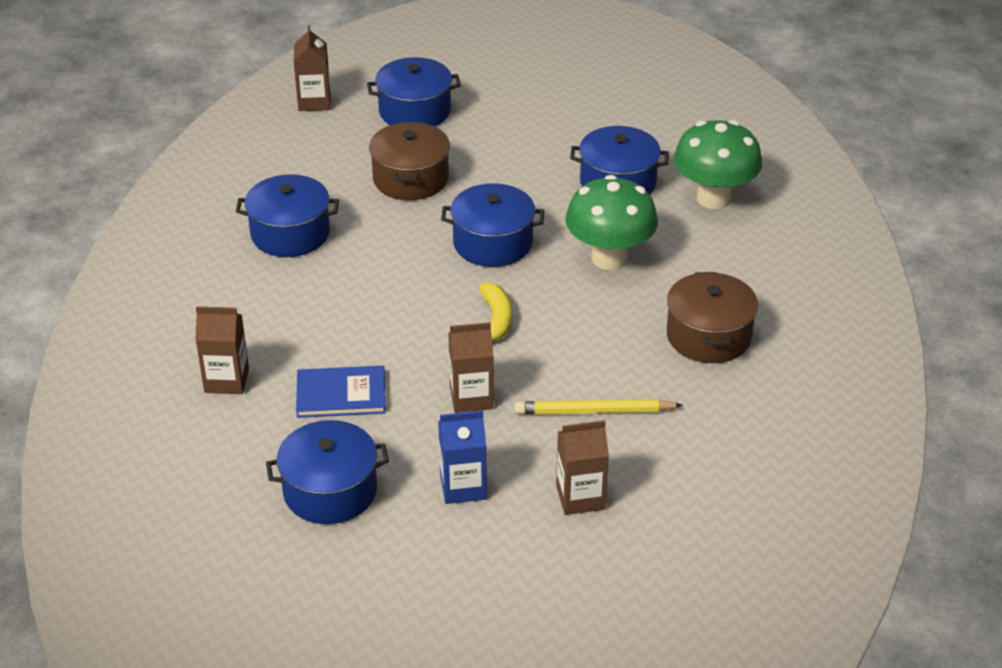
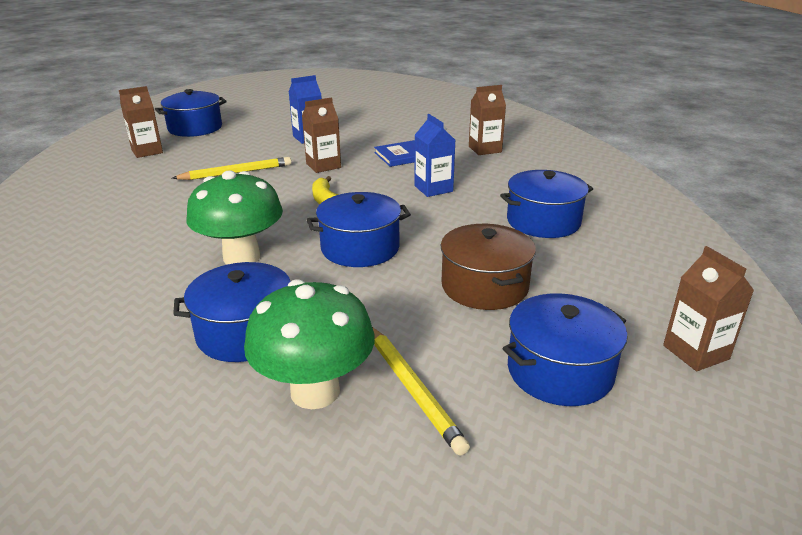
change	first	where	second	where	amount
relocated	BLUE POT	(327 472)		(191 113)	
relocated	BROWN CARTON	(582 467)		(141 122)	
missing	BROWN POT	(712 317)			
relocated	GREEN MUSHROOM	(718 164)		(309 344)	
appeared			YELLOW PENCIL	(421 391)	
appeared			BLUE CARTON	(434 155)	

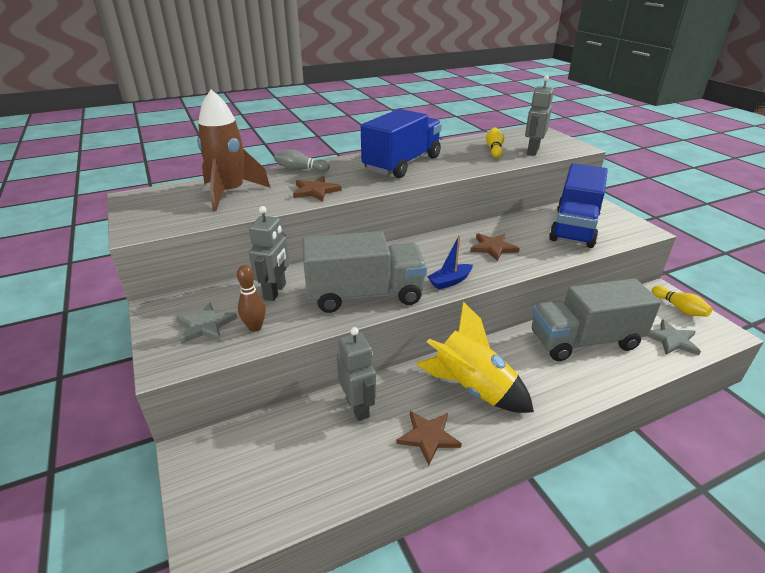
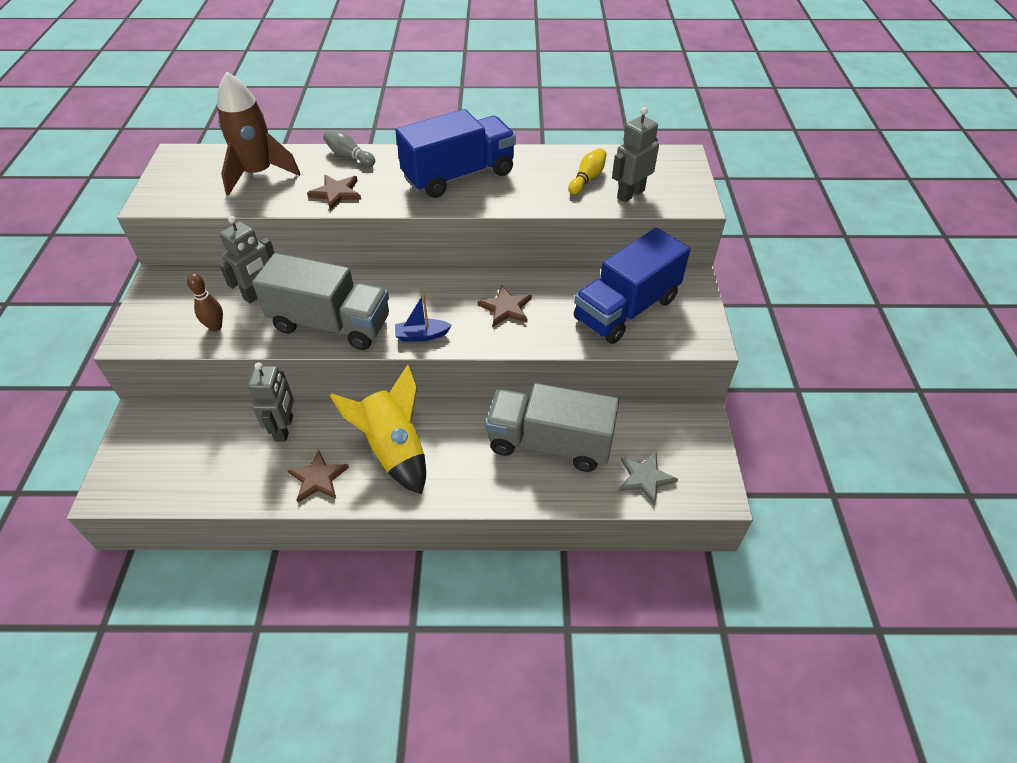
change	first	where	second	where	amount
missing	GREY STAR	(206 323)			
missing	YELLOW BOWLING PIN	(682 301)			

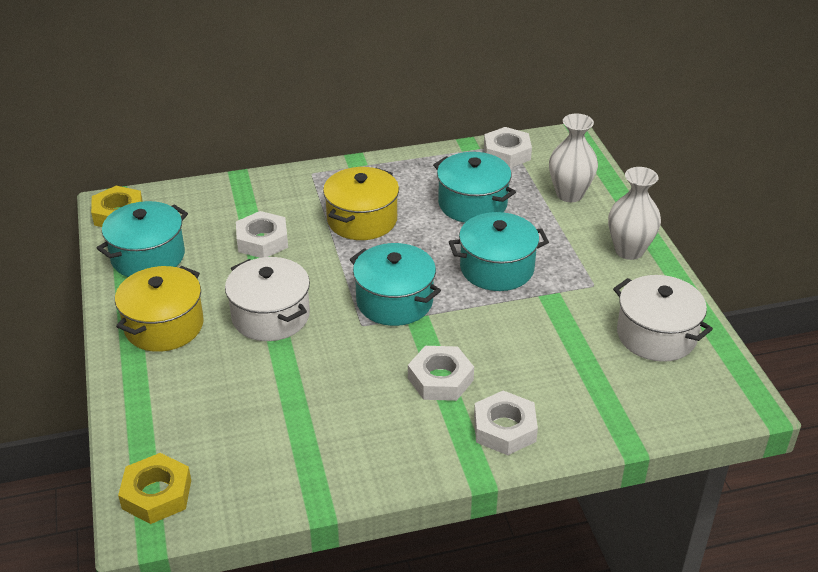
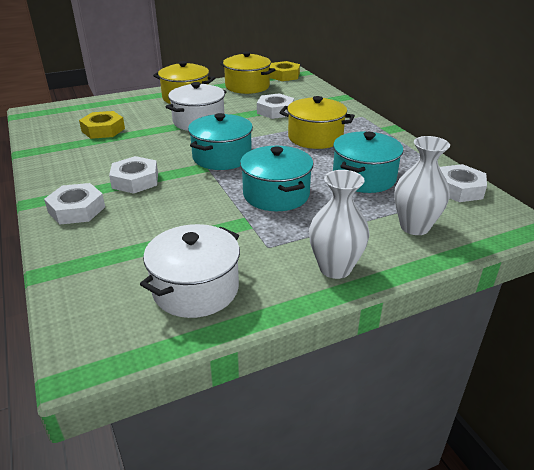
change	first	where	second	where	amount
colour	TURQUOISE POT	(142 239)	YELLOW POT	(247 72)	
relocated	YELLOW NUT	(154 488)		(102 125)	

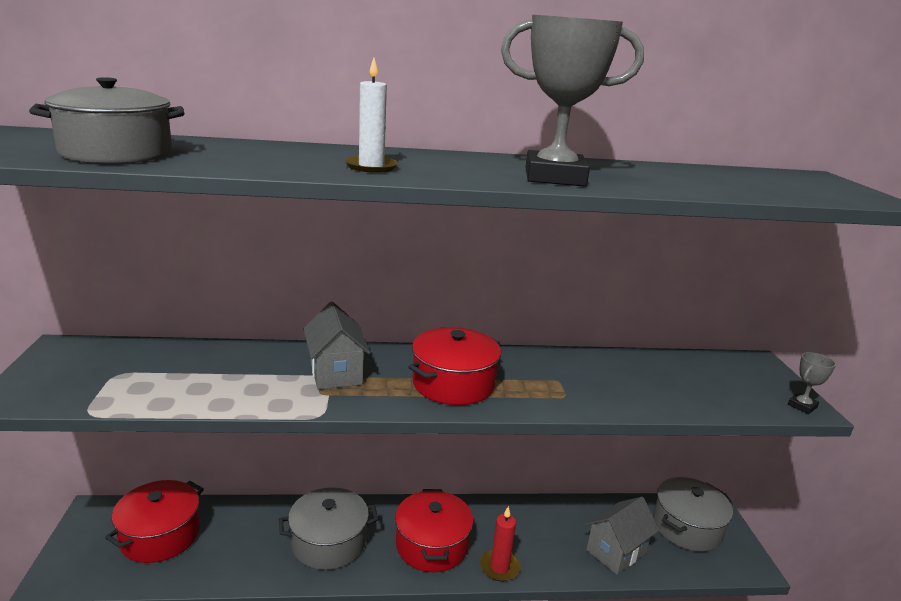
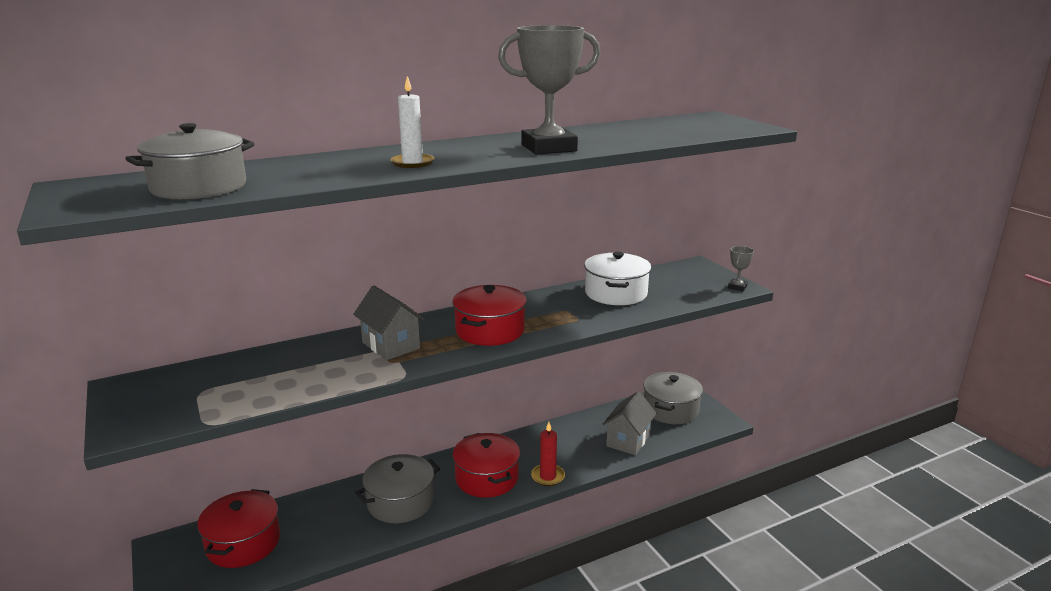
change	first	where	second	where	amount
appeared			WHITE POT	(617 278)	

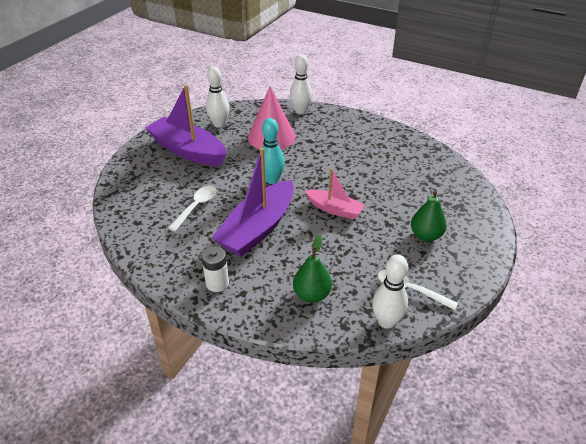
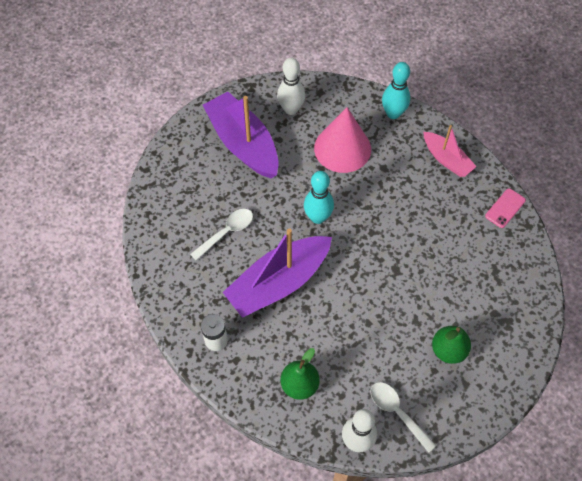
change	first	where	second	where	amount
colour	WHITE BOWLING PIN	(301 84)	TURQUOISE BOWLING PIN	(396 90)	
relocated	PINK BOAT	(335 193)		(450 151)	
appeared			PINK PHONE	(505 208)	

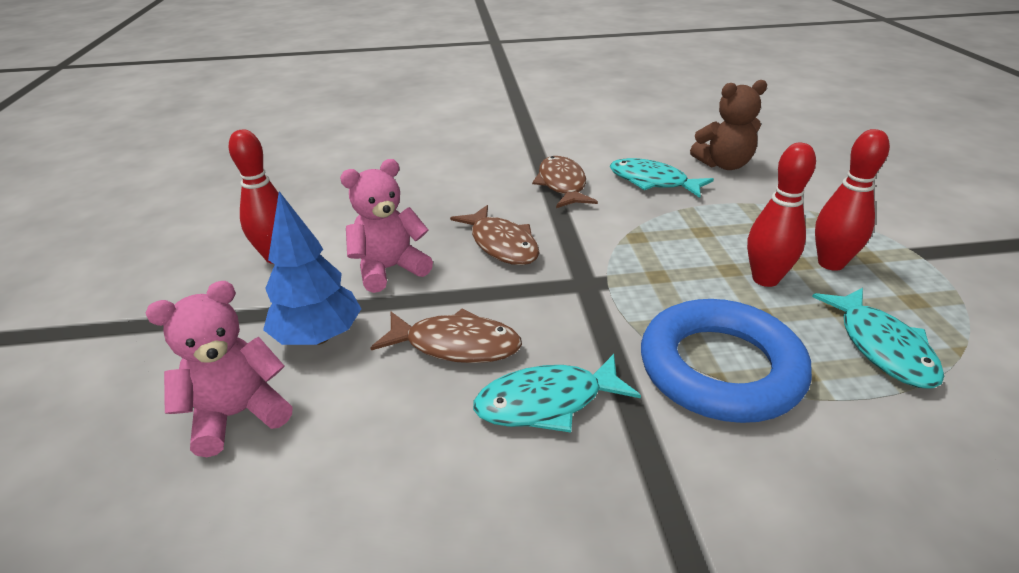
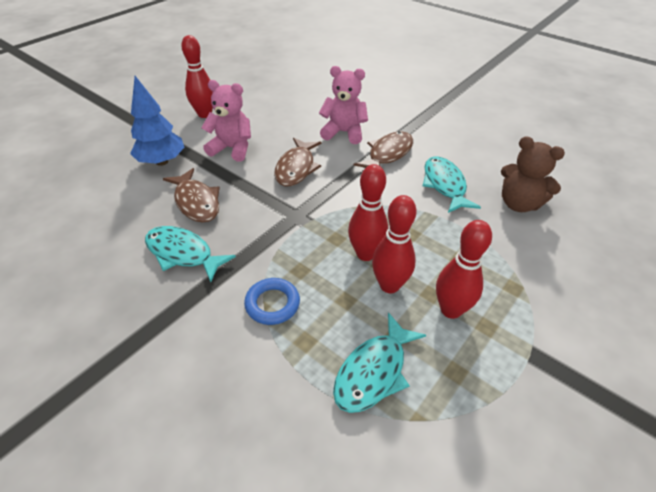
change	first	where	second	where	amount
relocated	PINK TEDDY BEAR	(219 369)		(343 105)	
size	BLUE RING	(726 361)		(272 301)	x0.50
appeared			RED BOWLING PIN	(368 212)	

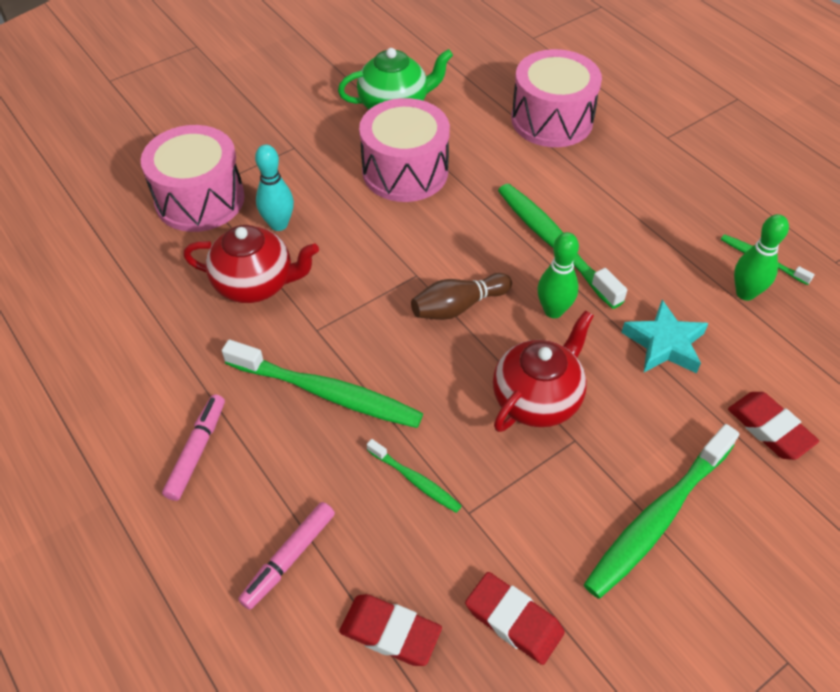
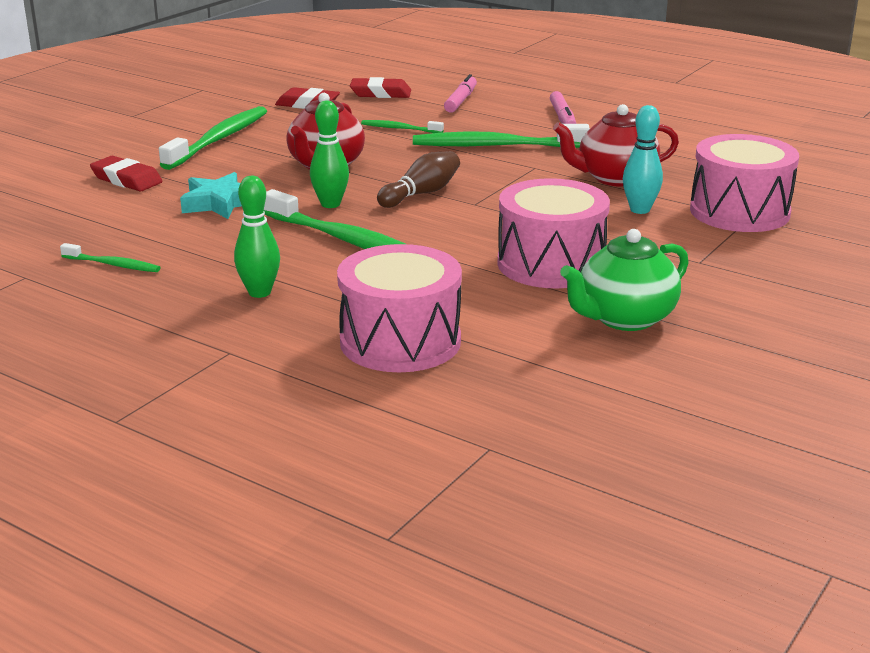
change	first	where	second	where	amount
relocated	GREEN BOWLING PIN	(761 257)		(257 237)	

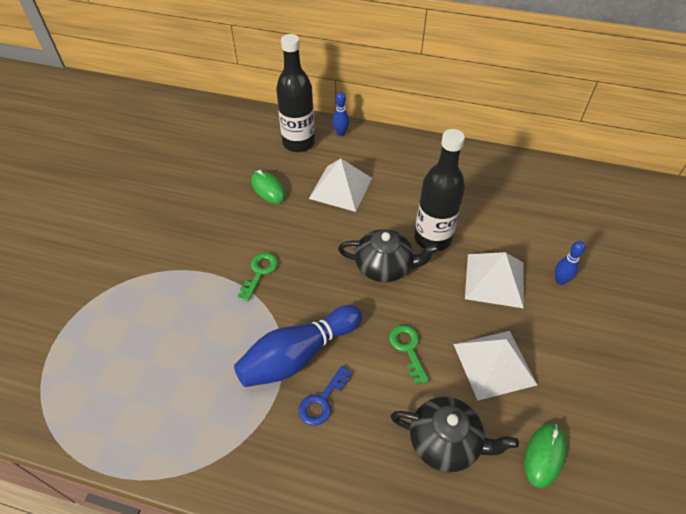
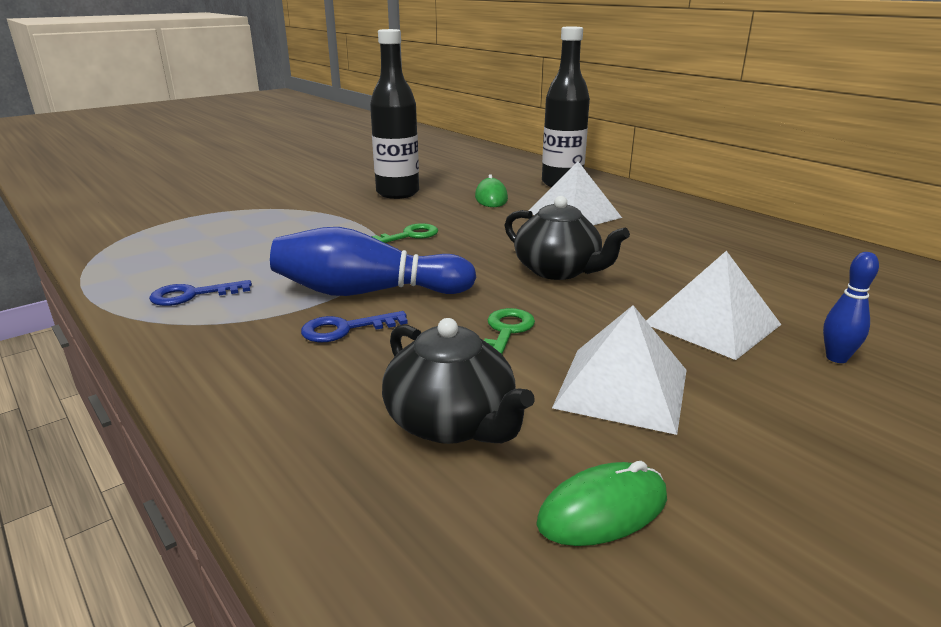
change	first	where	second	where	amount
missing	BLUE BOWLING PIN	(341 114)			
relocated	BLACK BOTTLE	(439 190)		(394 114)	
appeared			BLUE KEY	(200 293)	

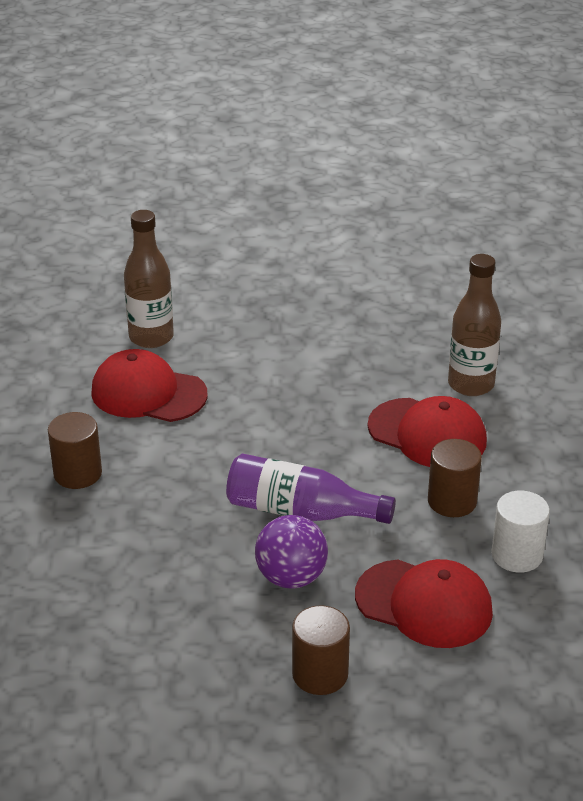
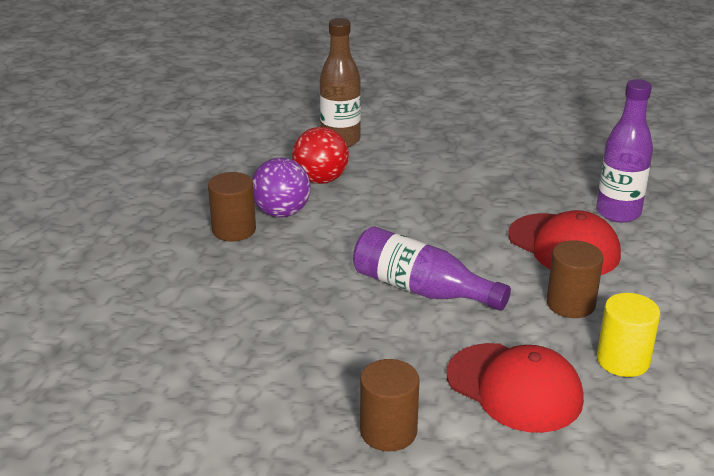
change	first	where	second	where	amount
exchanged	RED CAP	(149 385)	RED BALL	(320 155)	
relocated	PURPLE BALL	(291 552)		(281 188)	
colour	BROWN BOTTLE	(474 325)	PURPLE BOTTLE	(624 151)	
colour	WHITE CYLINDER	(520 531)	YELLOW CYLINDER	(628 335)	

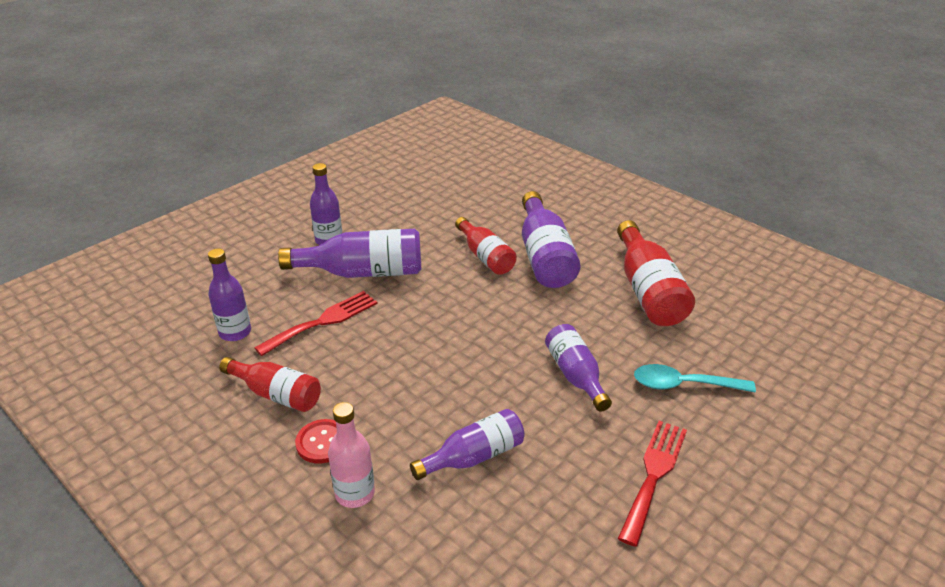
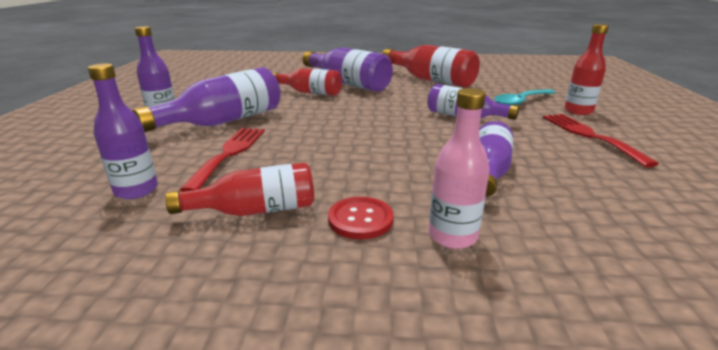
change	first	where	second	where	amount
appeared			RED BOTTLE	(586 69)	

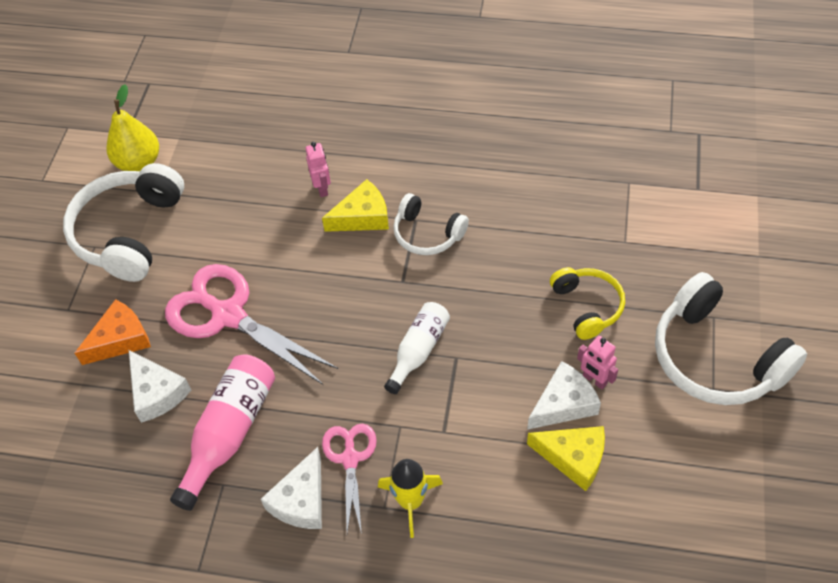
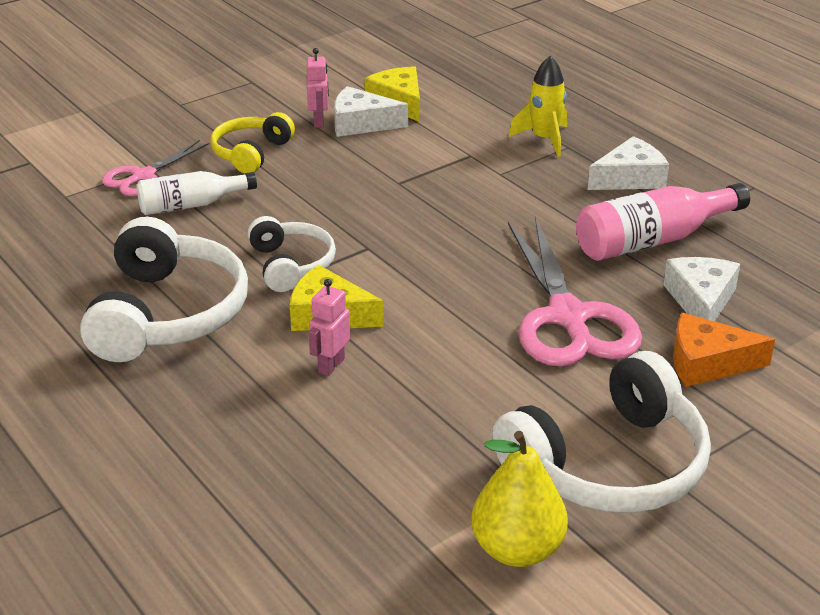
change	first	where	second	where	amount
relocated	PINK SCISSORS	(349 479)		(155 168)	
relocated	WHITE BOTTLE	(417 348)		(197 193)	
relocated	WHITE HEADPHONES	(731 338)		(164 289)	

